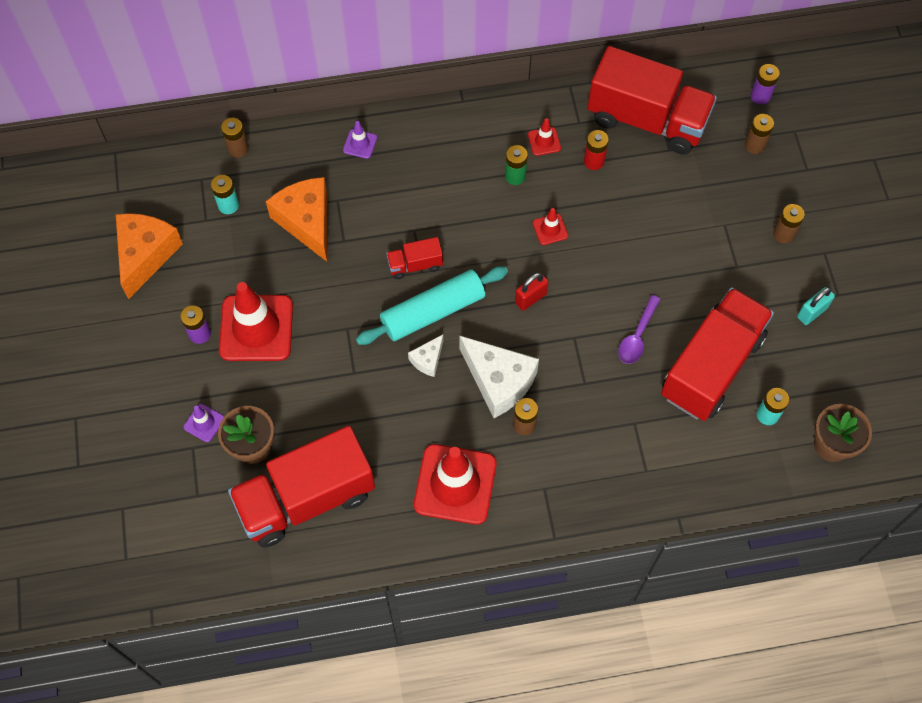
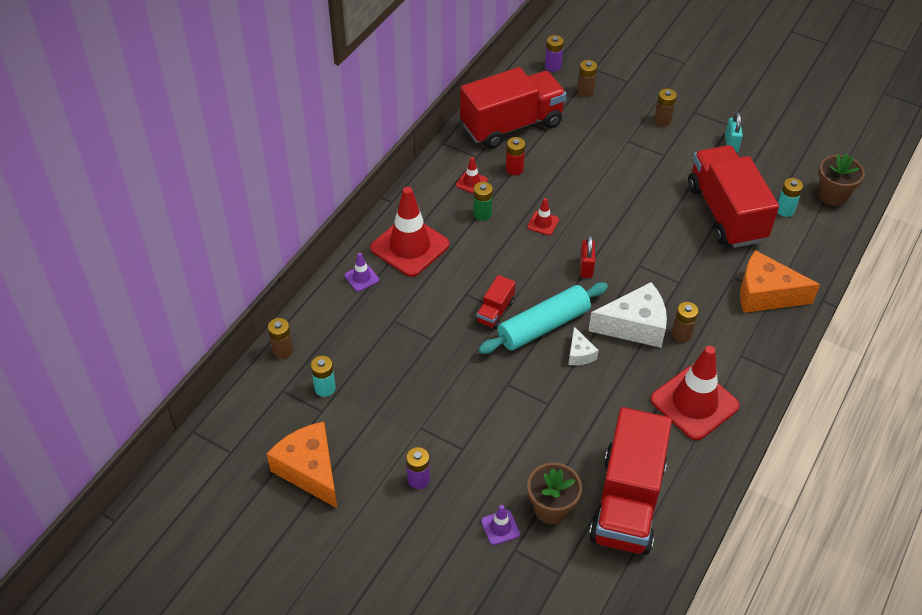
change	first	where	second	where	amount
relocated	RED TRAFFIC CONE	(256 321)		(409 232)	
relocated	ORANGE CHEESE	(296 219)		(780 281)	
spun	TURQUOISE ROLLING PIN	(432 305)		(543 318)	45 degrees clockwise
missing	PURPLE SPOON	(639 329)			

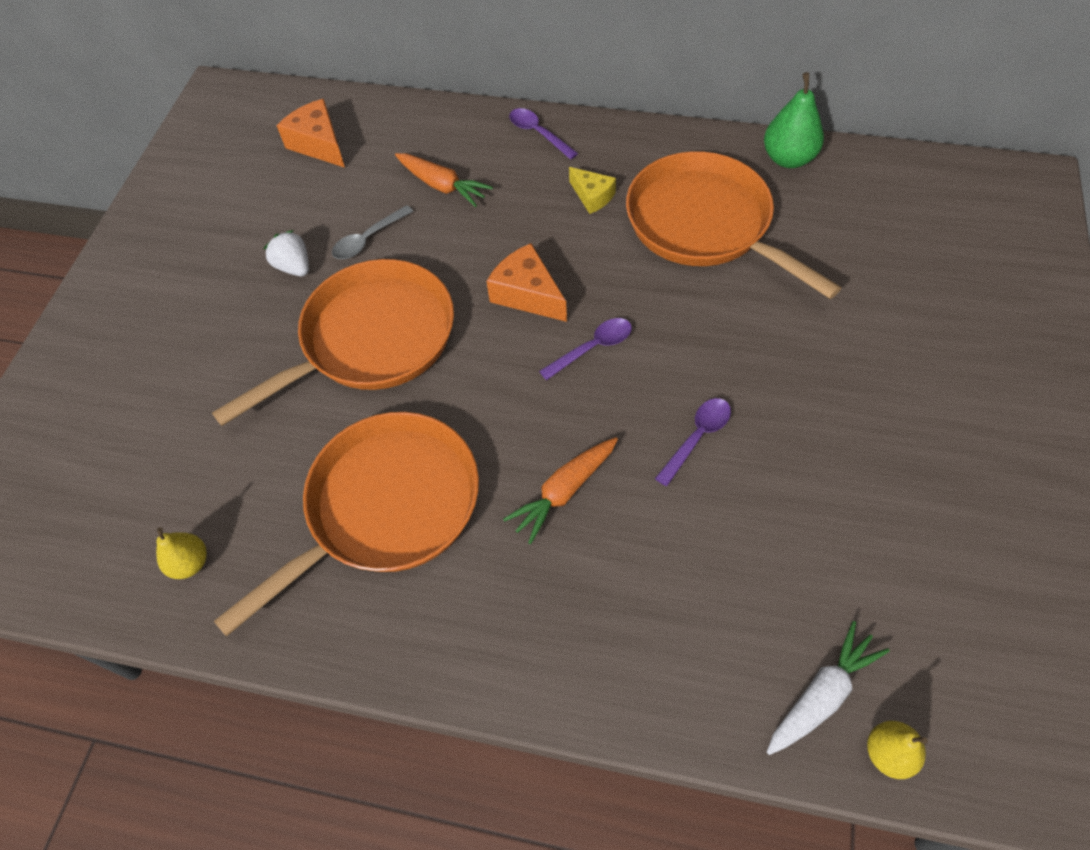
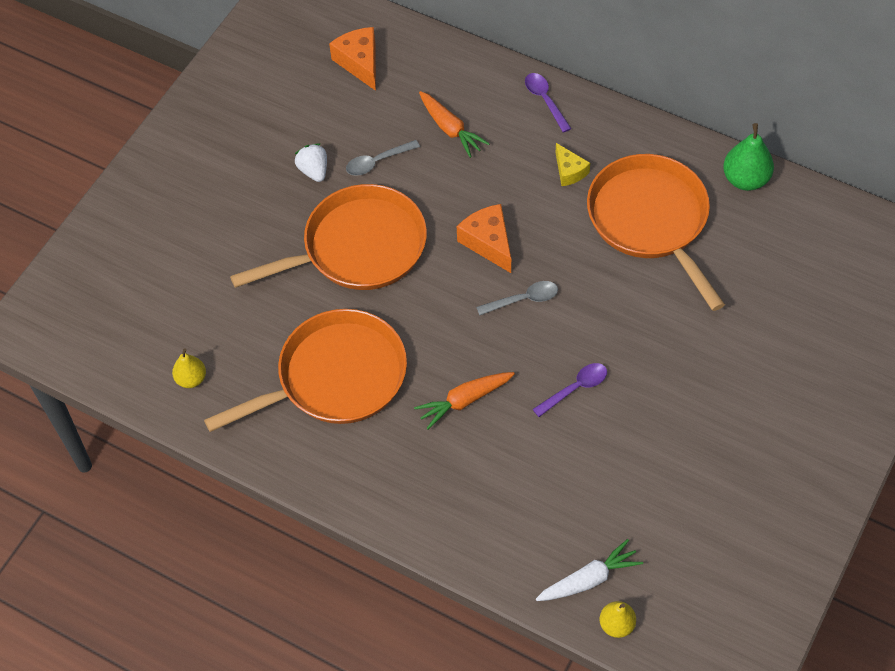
change	first	where	second	where	amount
colour	PURPLE SPOON	(585 349)	GREY SPOON	(517 298)	

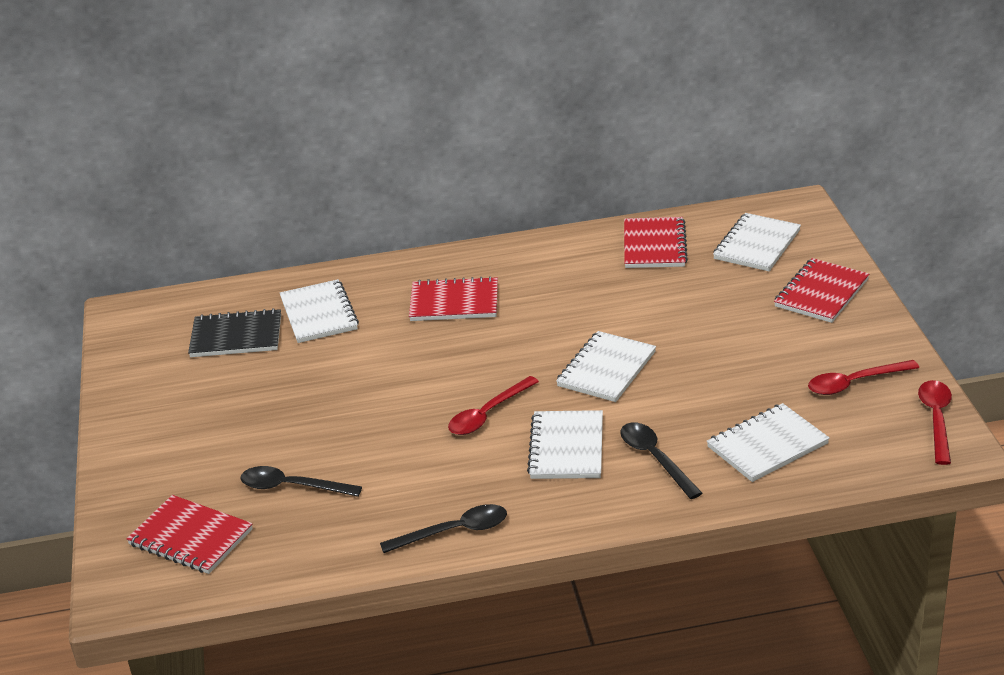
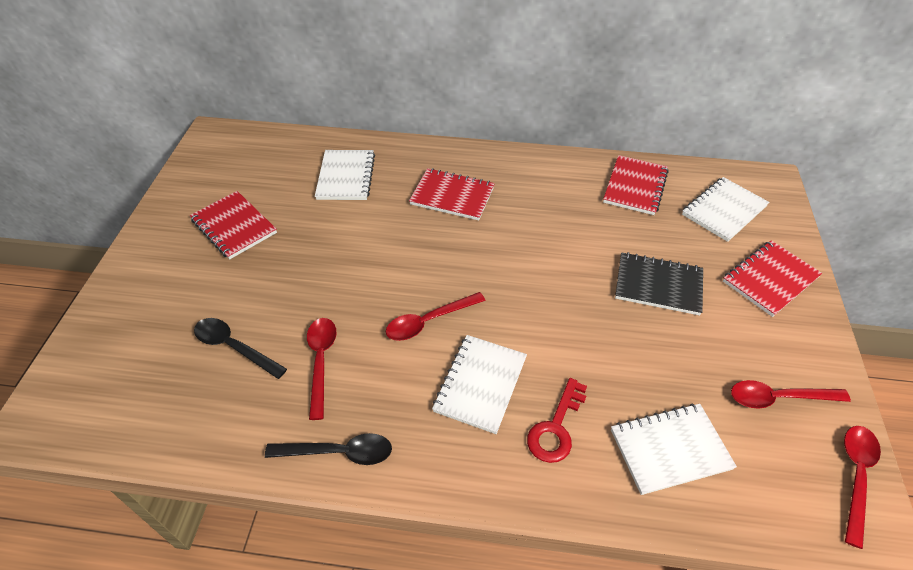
change	first	where	second	where	amount
relocated	RED NOTEBOOK	(189 534)		(233 225)	
relocated	BLACK NOTEBOOK	(234 332)		(659 284)	
missing	WHITE NOTEBOOK	(606 366)			
exchanged	BLACK SPOON	(661 461)	RED KEY	(557 420)	
appeared			RED SPOON	(322 369)	

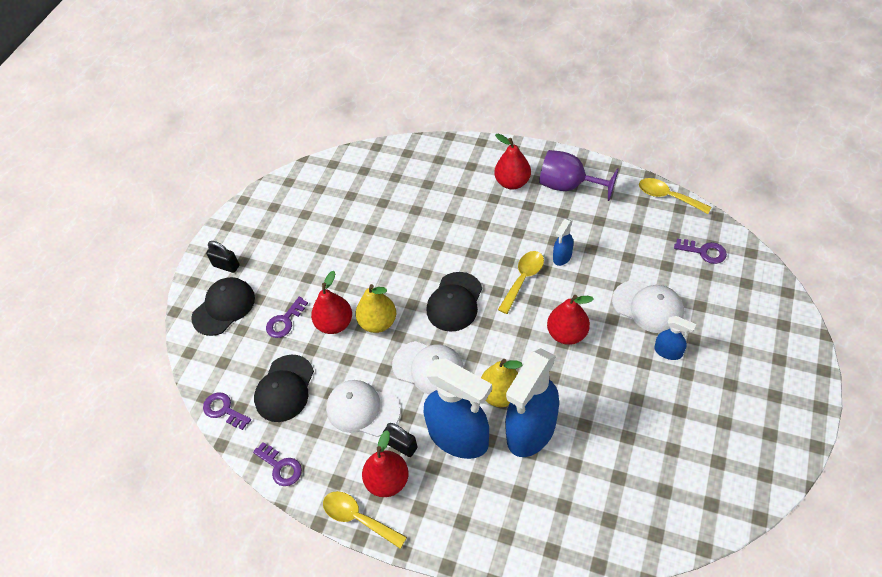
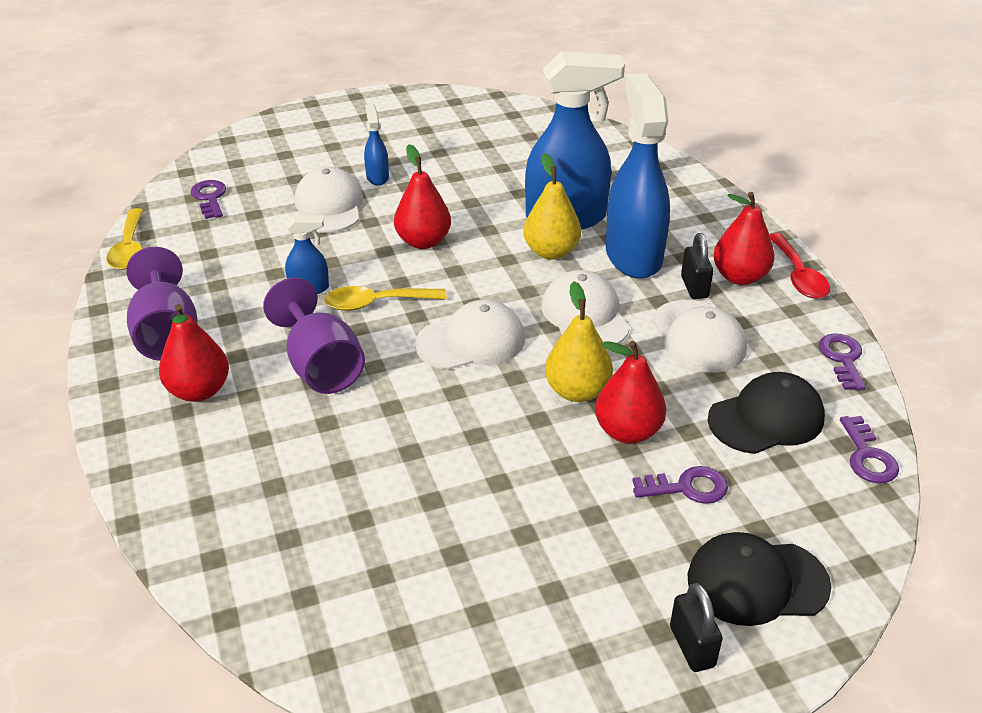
change	first	where	second	where	amount
colour	YELLOW SPOON	(365 520)	RED SPOON	(799 265)	
colour	BLACK CAP	(454 302)	WHITE CAP	(470 335)	
appeared			PURPLE GOBLET	(314 335)	

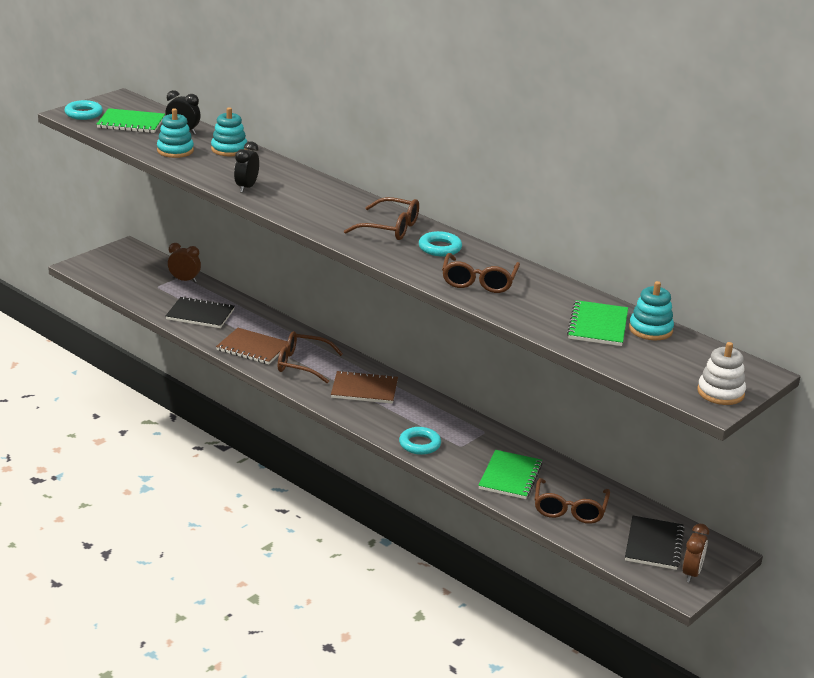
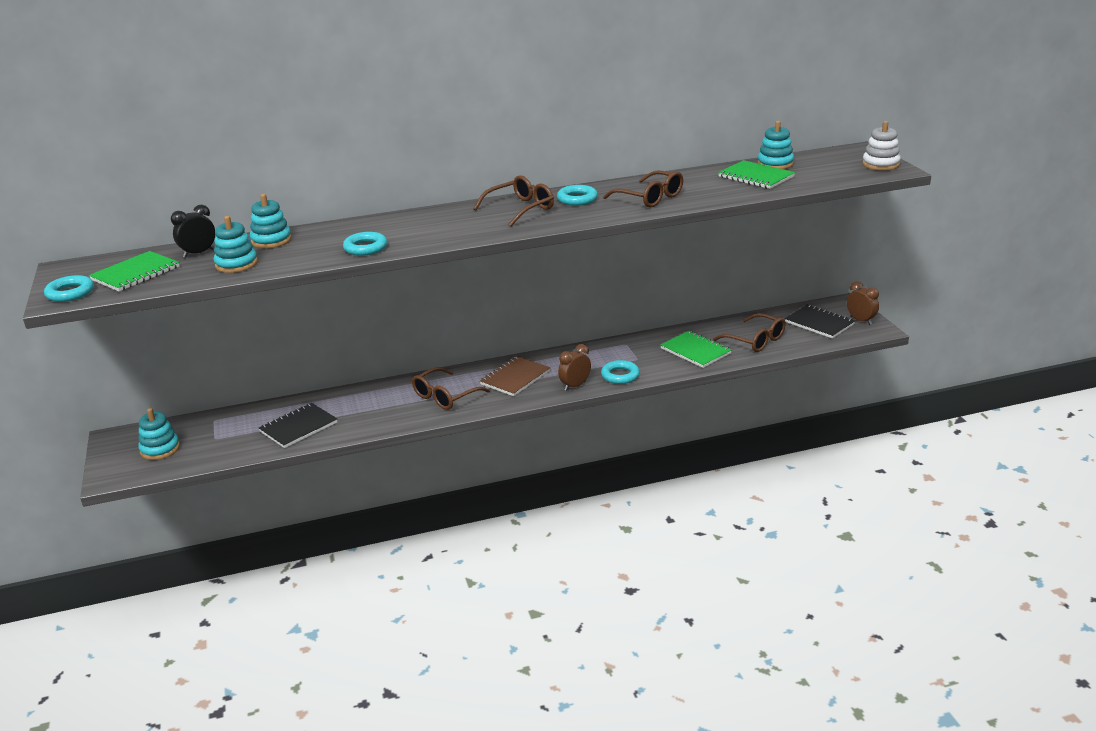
change	first	where	second	where	amount
relocated	BROWN CLOCK	(184 263)		(574 367)	
missing	BROWN NOTEBOOK	(251 346)			
exchanged	BLACK CLOCK	(246 167)	TURQUOISE RING	(365 244)	
appeared			TURQUOISE STACKING TOY	(159 434)	

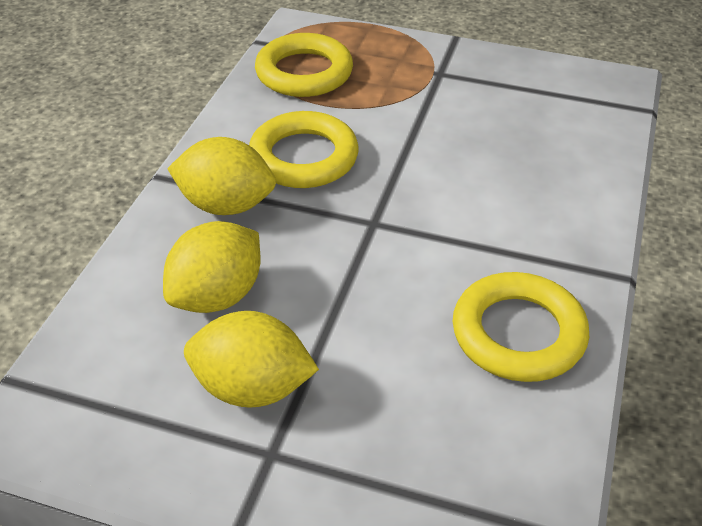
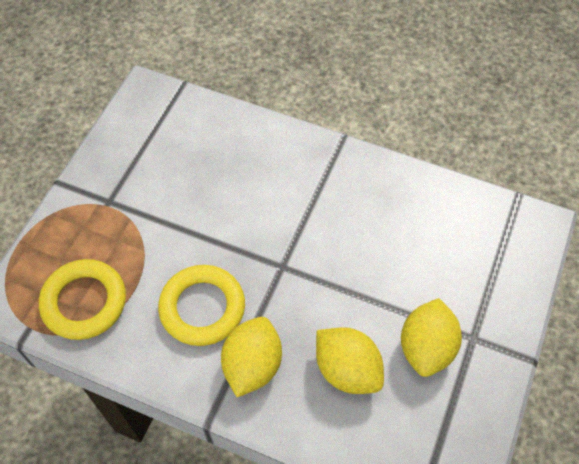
change	first	where	second	where	amount
missing	YELLOW RING	(521 327)			

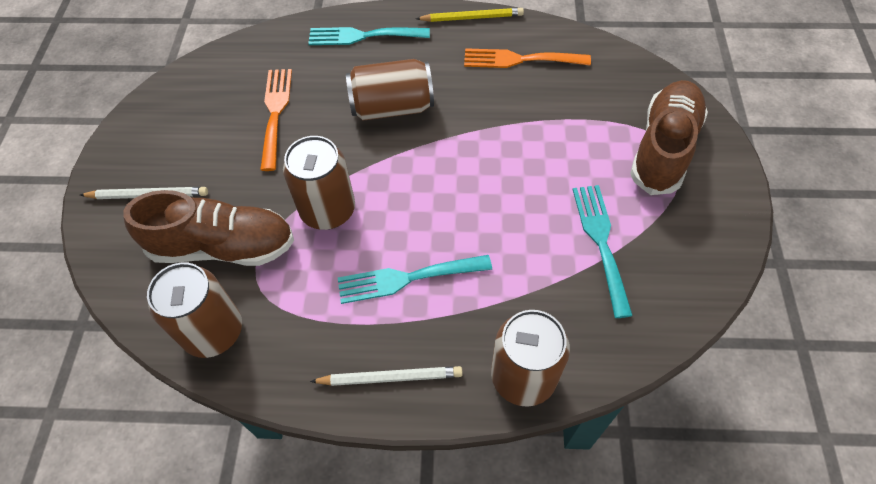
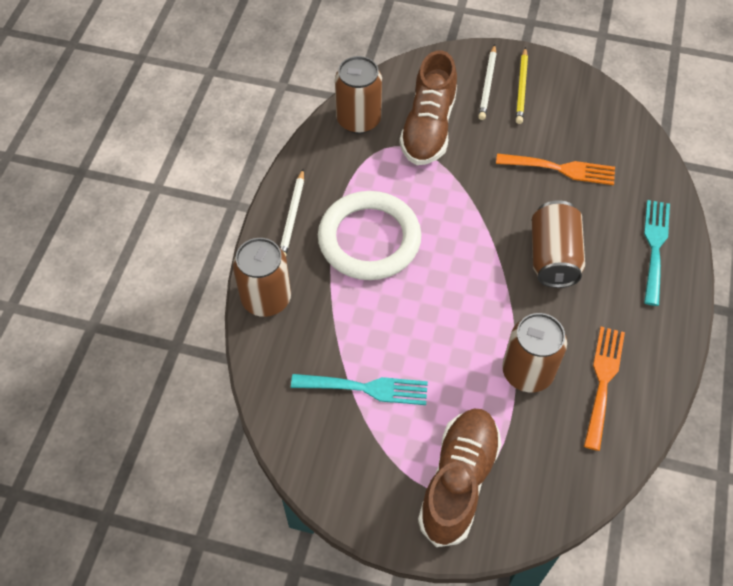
change	first	where	second	where	amount
relocated	BROWN CAN	(319 183)		(534 352)	
exchanged	TURQUOISE FORK	(415 279)	WHITE RING	(369 235)	
relocated	YELLOW PENCIL	(470 15)		(522 85)	
spun	BROWN SHOE	(669 137)		(460 478)	105 degrees counterclockwise

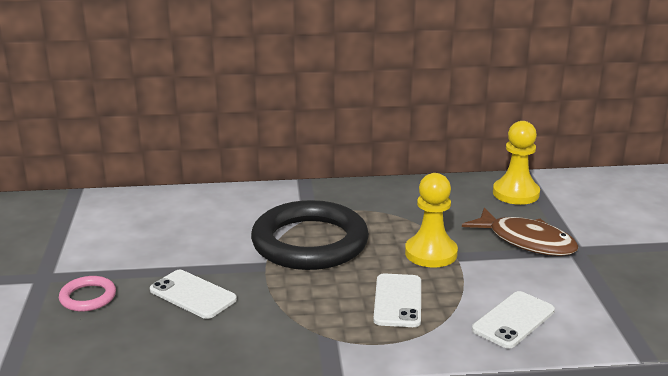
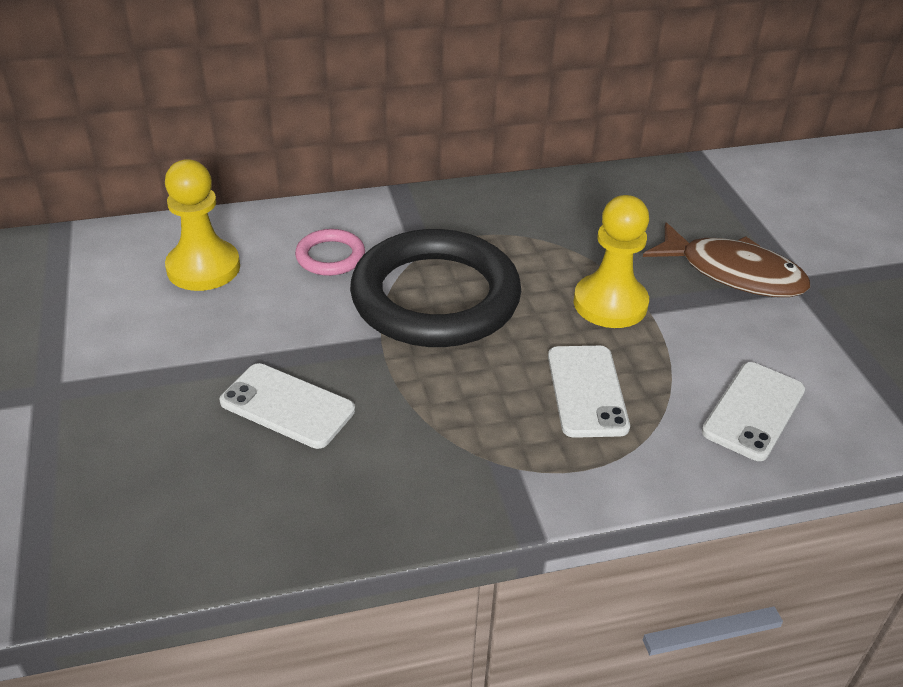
change	first	where	second	where	amount
relocated	PINK RING	(87 294)		(330 252)	
relocated	YELLOW PAWN	(516 163)		(202 225)	

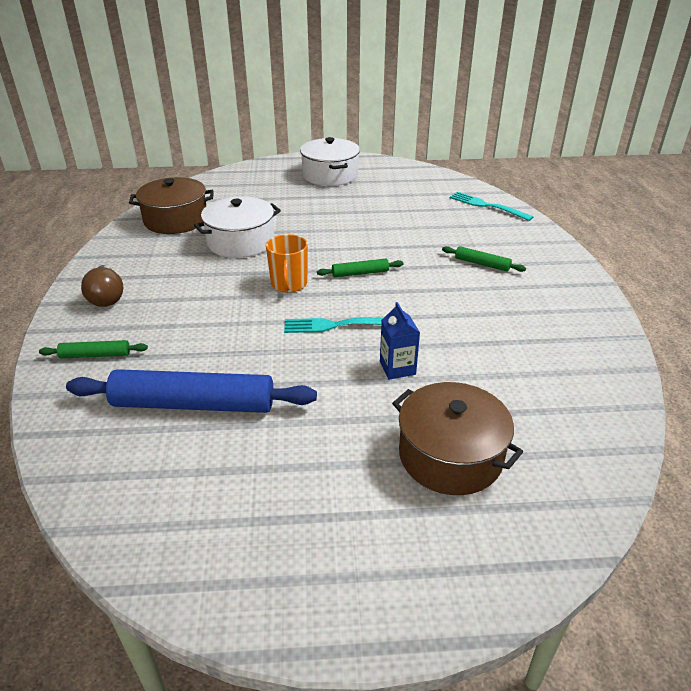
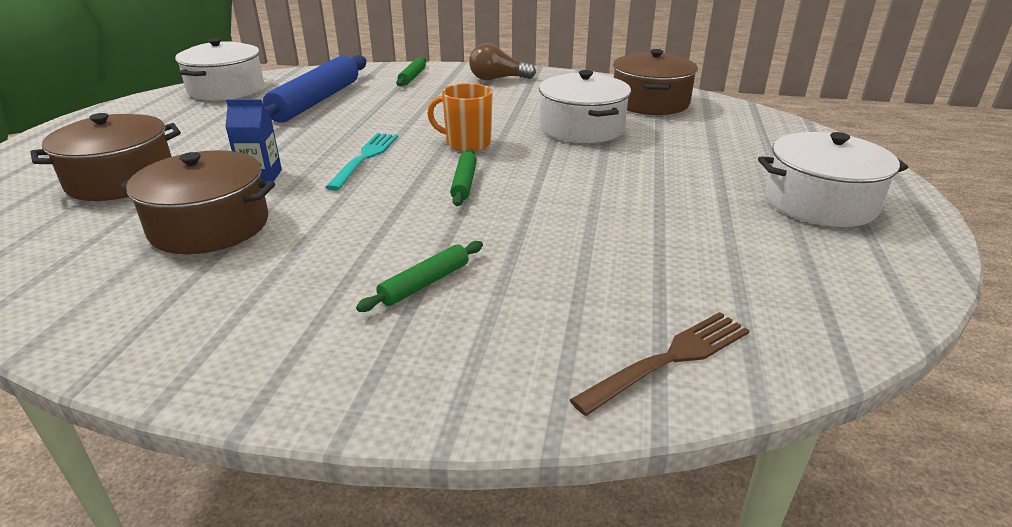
change	first	where	second	where	amount
colour	TURQUOISE FORK	(492 206)	BROWN FORK	(660 364)	
appeared			BROWN POT	(198 202)	
appeared			WHITE POT	(219 69)	

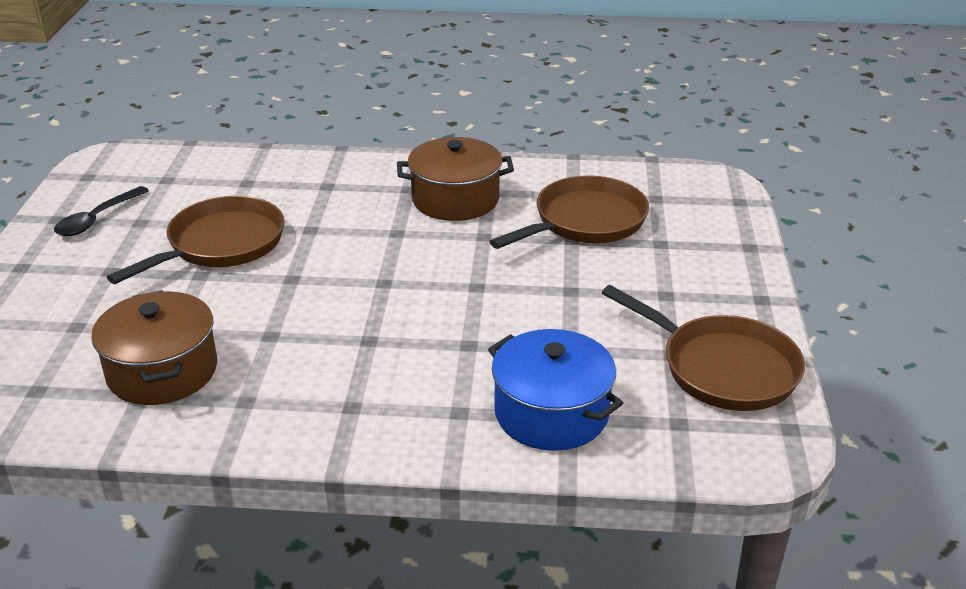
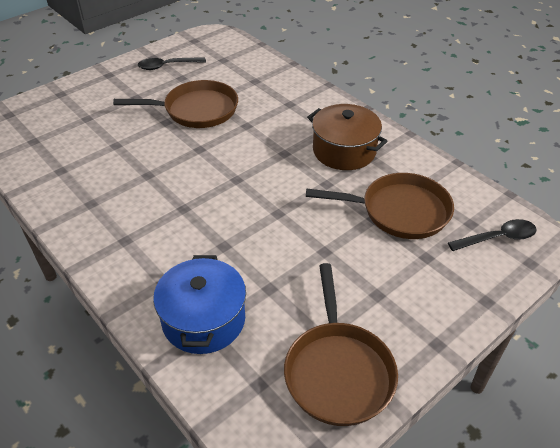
change	first	where	second	where	amount
missing	BROWN POT	(154 347)			
appeared			BLACK SPOON	(492 235)	

